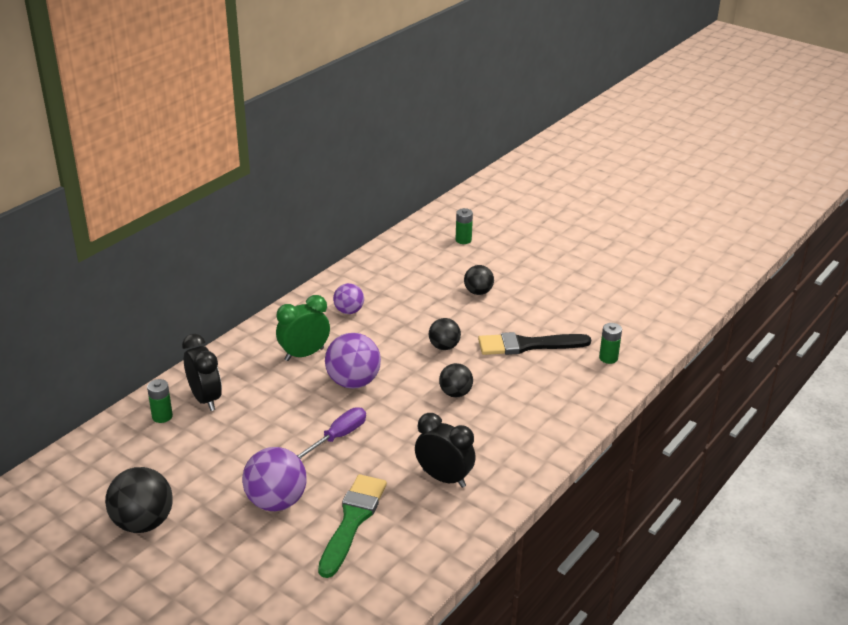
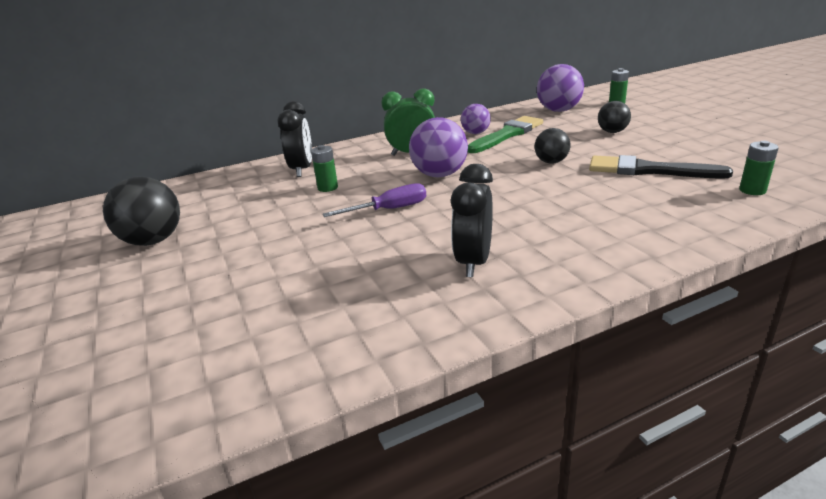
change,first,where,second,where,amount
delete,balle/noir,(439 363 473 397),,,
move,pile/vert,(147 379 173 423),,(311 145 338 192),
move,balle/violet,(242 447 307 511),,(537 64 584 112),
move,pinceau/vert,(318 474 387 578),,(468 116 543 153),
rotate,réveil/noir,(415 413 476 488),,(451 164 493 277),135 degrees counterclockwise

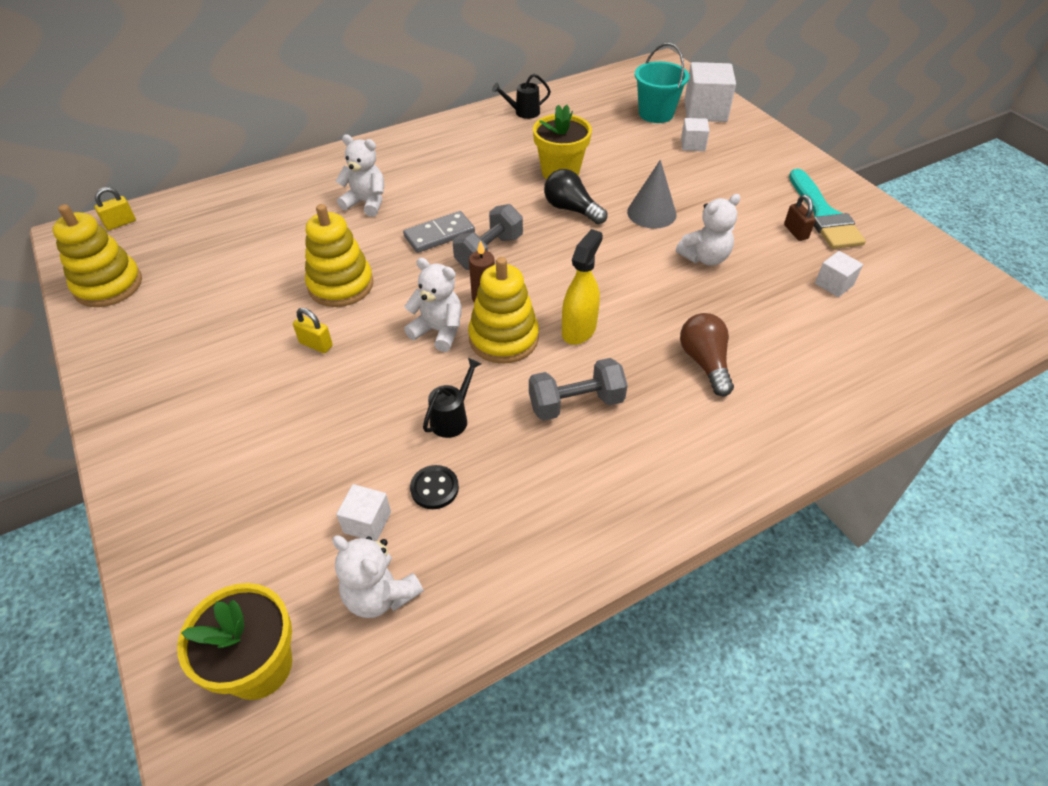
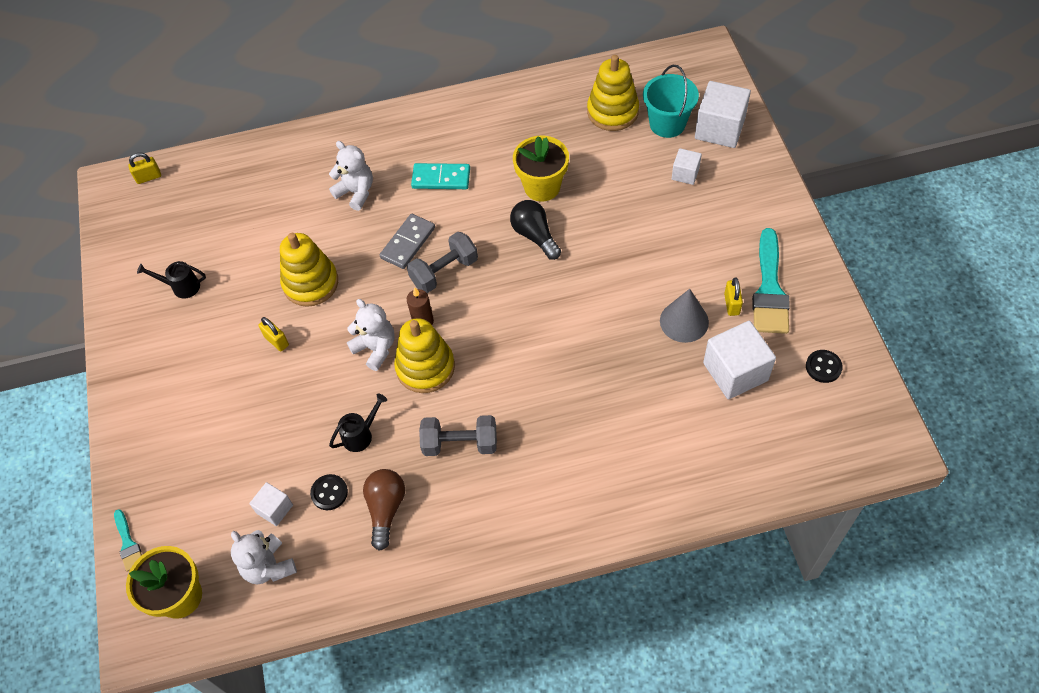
change,first,where,second,where,amount
delete,vaporisateur/jaune,(562 229 603 345),,,
delete,ours en peluche/blanc,(676 194 741 266),,,
insert,,,pinceau/turquoise,(114 509 142 572),
insert,,,domino/turquoise,(411 163 470 189),
insert,,,bouton/noir,(806 350 843 383),
move,jouet à empiler/jaune,(53 204 142 307),,(587 55 639 131),
move,arrosoir/noir,(492 74 551 119),,(137 261 206 299),
move,cône/gris,(627 160 676 229),,(660 289 709 343),
move,ampoule/marron,(680 313 734 396),,(363 469 405 551),
recolor,cadenas/marron,(784 195 816 241),cadenas/jaune,(724 278 743 316),
rotate,domino/gris,(403 211 475 253),,(380 214 435 269),45 degrees counterclockwise
resize,cube/blanc,(815 251 863 297),,(703 321 776 400),x1.86

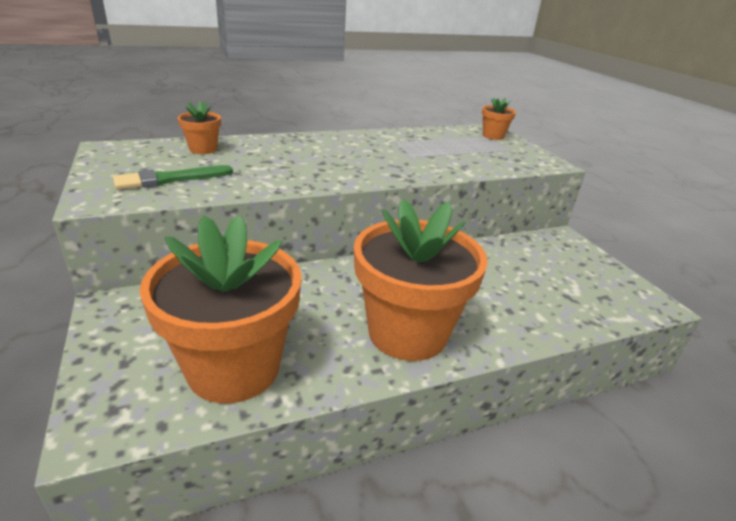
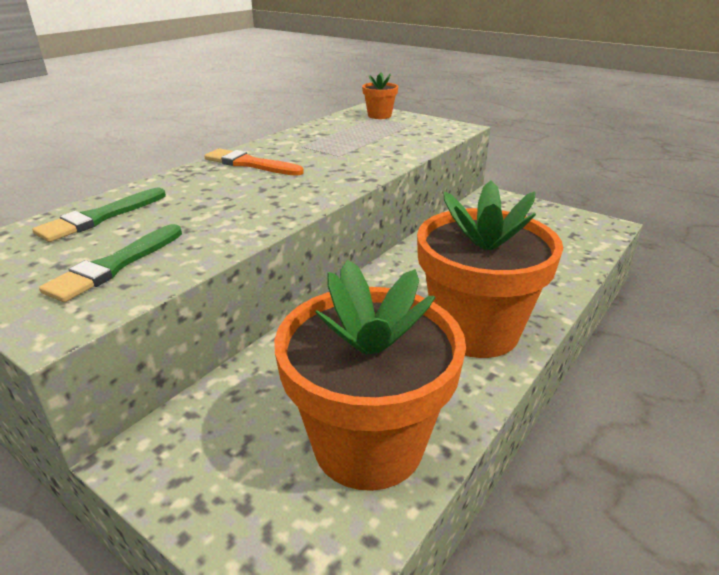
change,first,where,second,where,amount
insert,,,pinceau/orange,(205 148 304 176),
replace,pot de fleurs/orange,(178 101 221 154),pinceau/vert,(32 188 166 242),

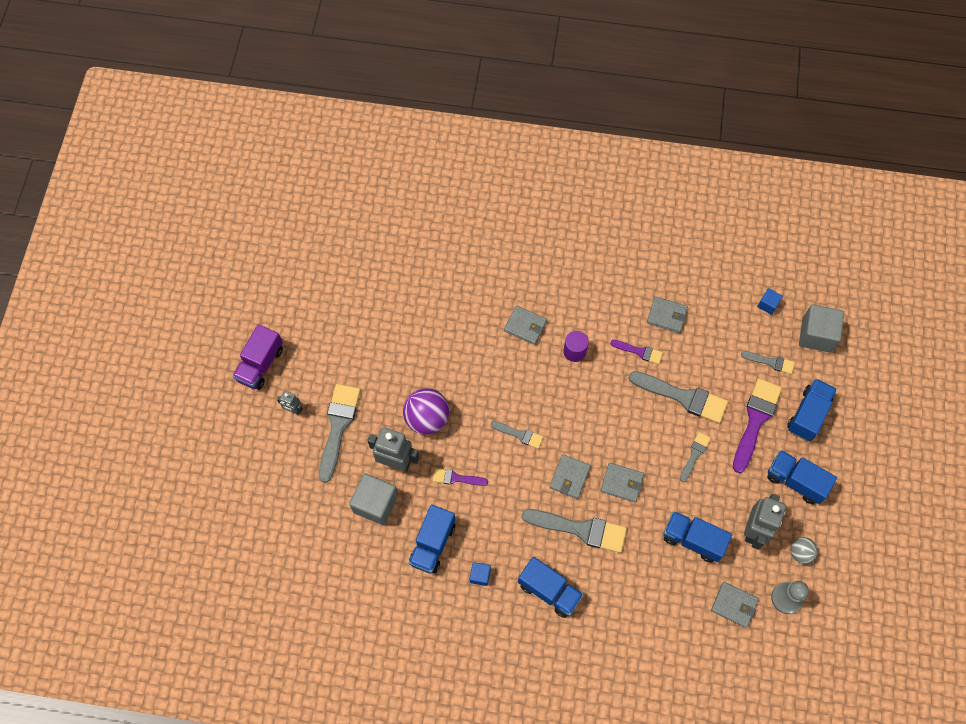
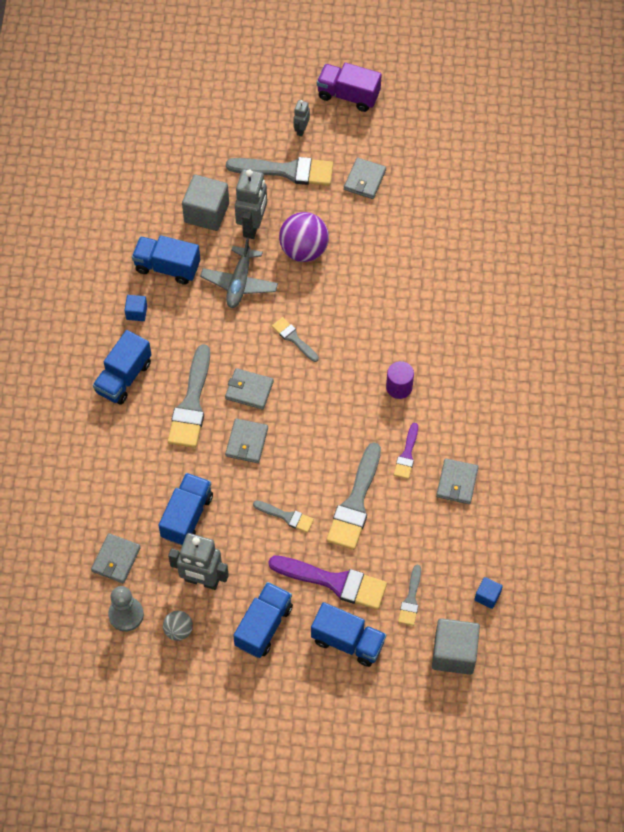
change,first,where,second,where,amount
move,portefeuille/gris,(504 306 547 345),,(344 158 386 199),
replace,pinceau/violet,(433 468 488 486),avion/gris,(200 238 278 308),
rotate,pinceau/gris,(490 421 543 449),,(272 317 319 362),120 degrees clockwise

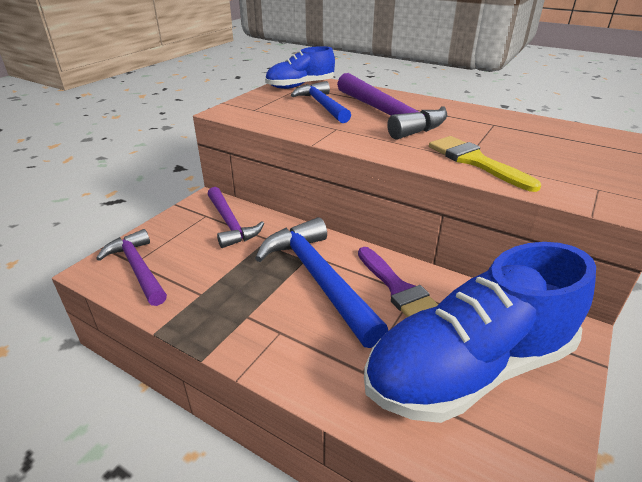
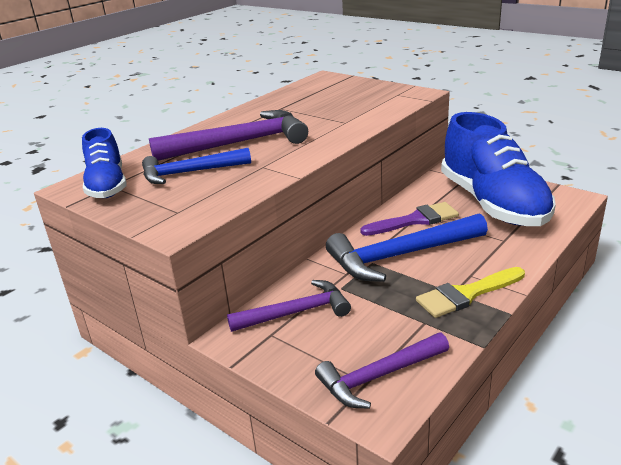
change,first,where,second,where,amount
move,pinceau/jaune,(429 136 541 192),,(416 267 525 318),

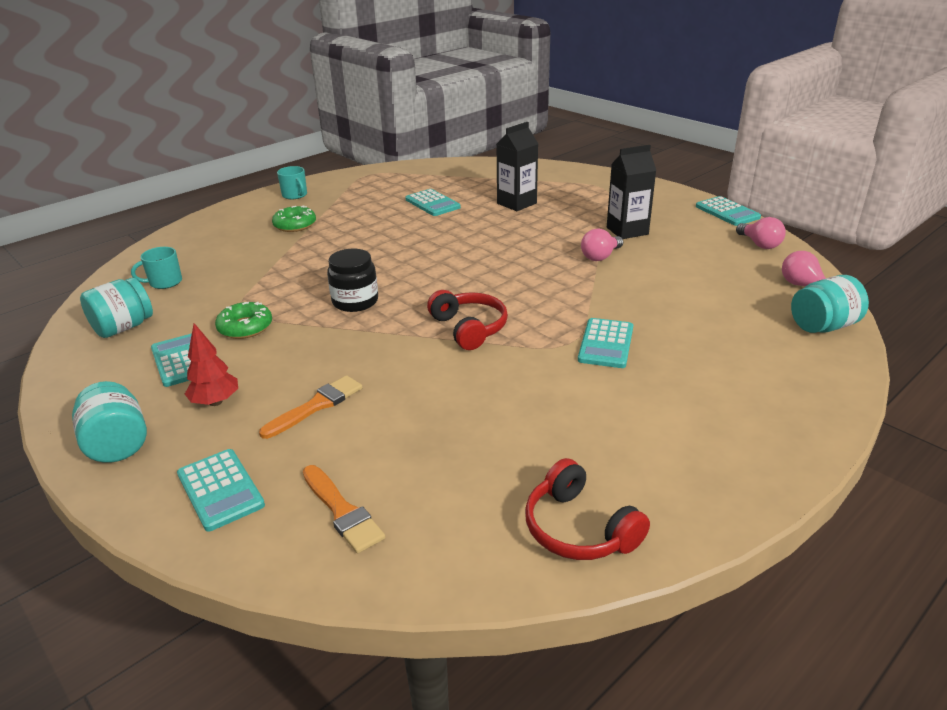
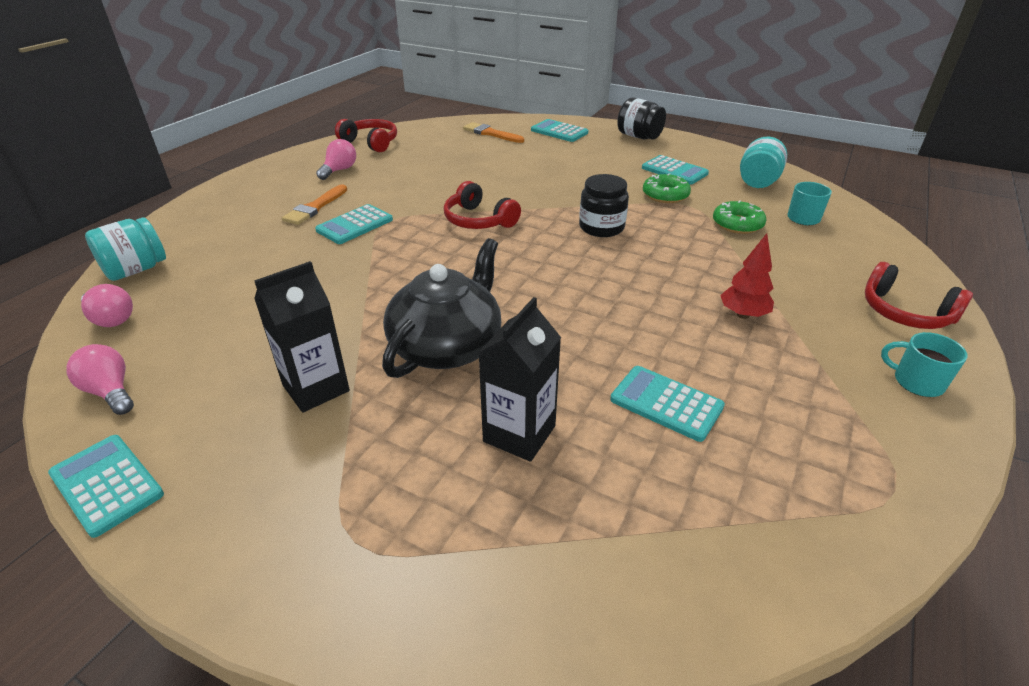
change,first,where,second,where,amount
insert,,,théière/noir,(382 238 501 378),
insert,,,casque audio/rouge,(865 262 973 329),
move,arbre/rouge,(185 323 238 406),,(720 233 774 319),
move,pinceau/orange,(259 375 363 439),,(282 184 347 225),
move,beignet/vert,(272 205 316 232),,(713 200 767 234),
move,ampoule/rose,(581 229 623 261),,(316 139 356 180),
recolor,bocal/turquoise,(72 381 147 463),bocal/noir,(617 98 666 140),
rotate,calculatrice/turquoise,(578 318 633 368),,(315 204 393 244),135 degrees counterclockwise

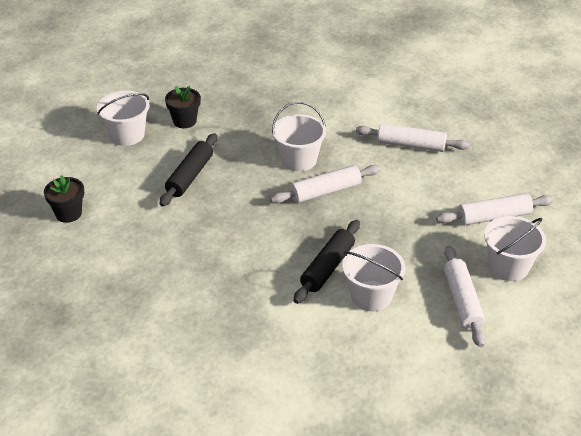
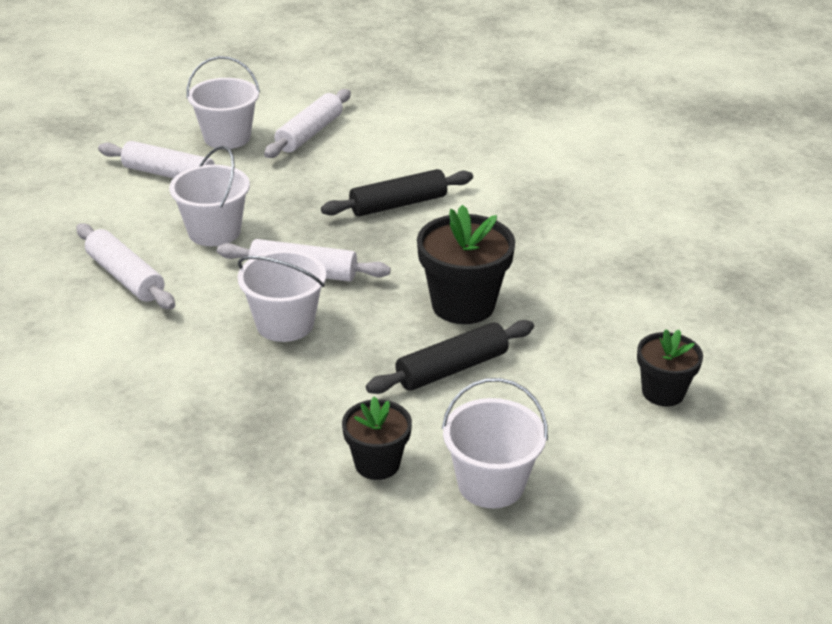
change,first,where,second,where,amount
insert,,,pot de fleurs/noir,(417 205 515 324),
move,seau/blanc,(342 244 405 311),,(169 146 250 246),

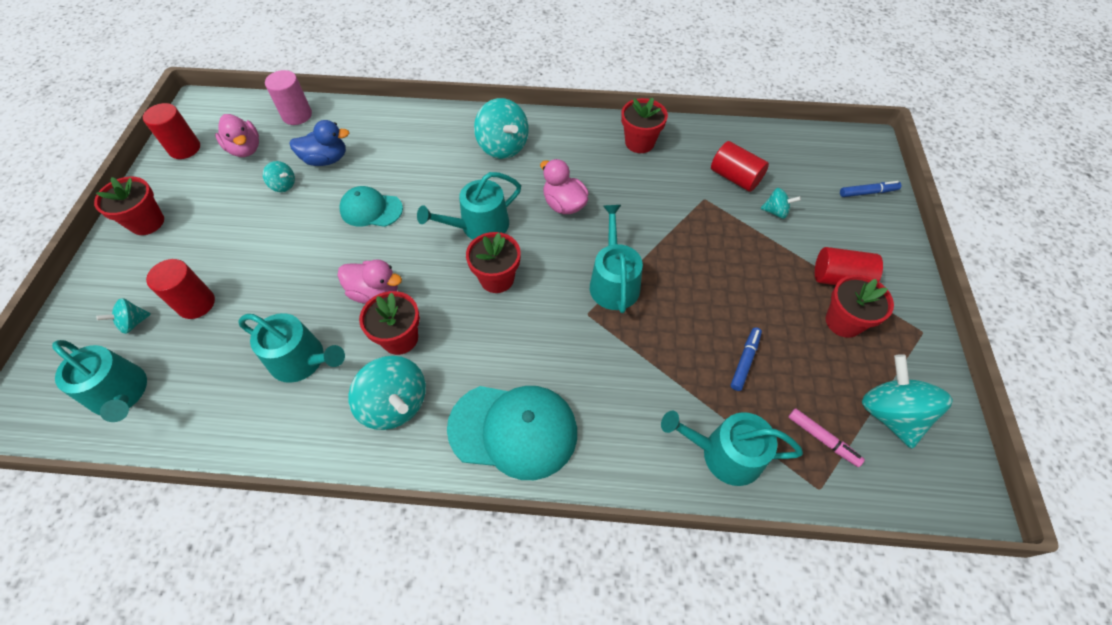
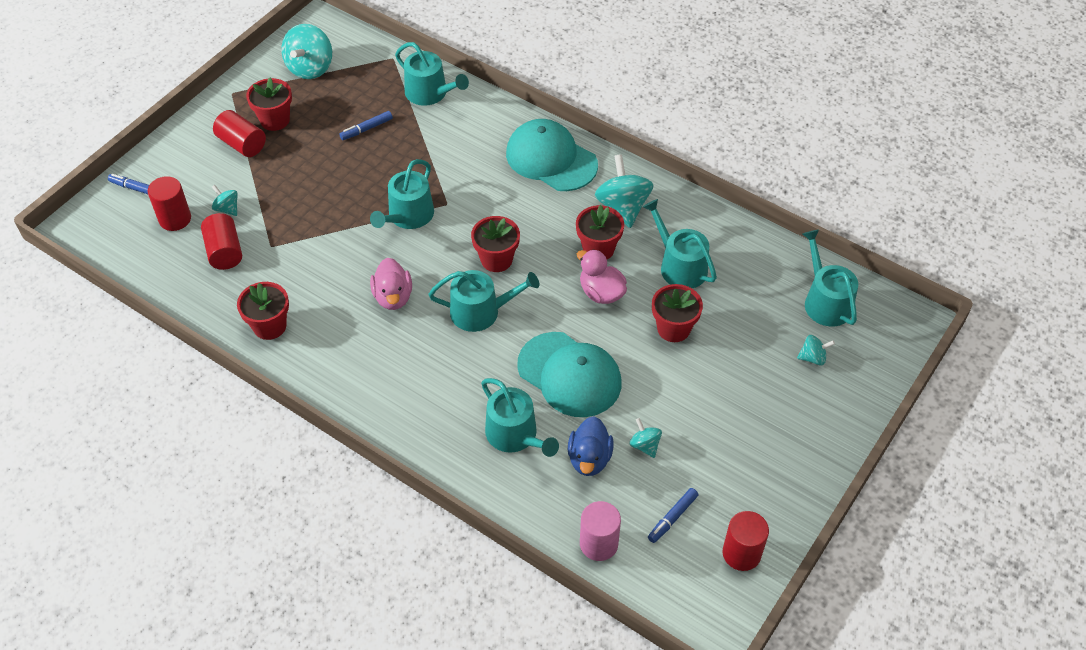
change,first,where,second,where,amount
delete,toupie/turquoise,(474 98 529 159),,,
delete,feutre/rose,(788 408 865 467),,,
insert,,,arrosoir/turquoise,(481 378 559 457),
move,pot de fleurs/rouge,(94 177 164 235),,(652 284 703 342),
move,cylindre/rouge,(146 259 215 319),,(148 176 191 231),
replace,canard/rose,(215 114 259 157),feutre/bleu,(648 488 698 543),
rotate,canard/bleu,(289 120 350 166),,(568 416 614 476),105 degrees counterclockwise
resize,casquette/turquoise,(339 186 403 227),,(517 332 621 417),x1.65

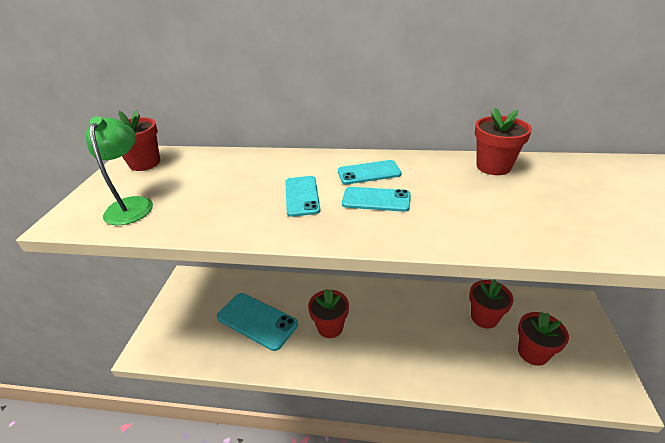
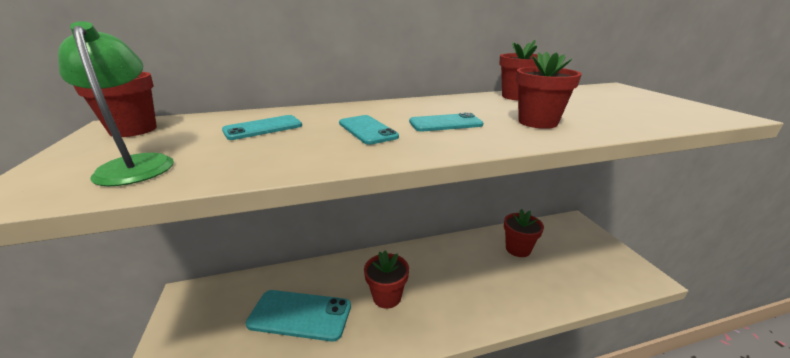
change,first,where,second,where,amount
move,téléphone/turquoise,(338 160 402 184),,(222 115 302 140),
move,pot de fleurs/rouge,(518 312 569 366),,(516 52 582 129),

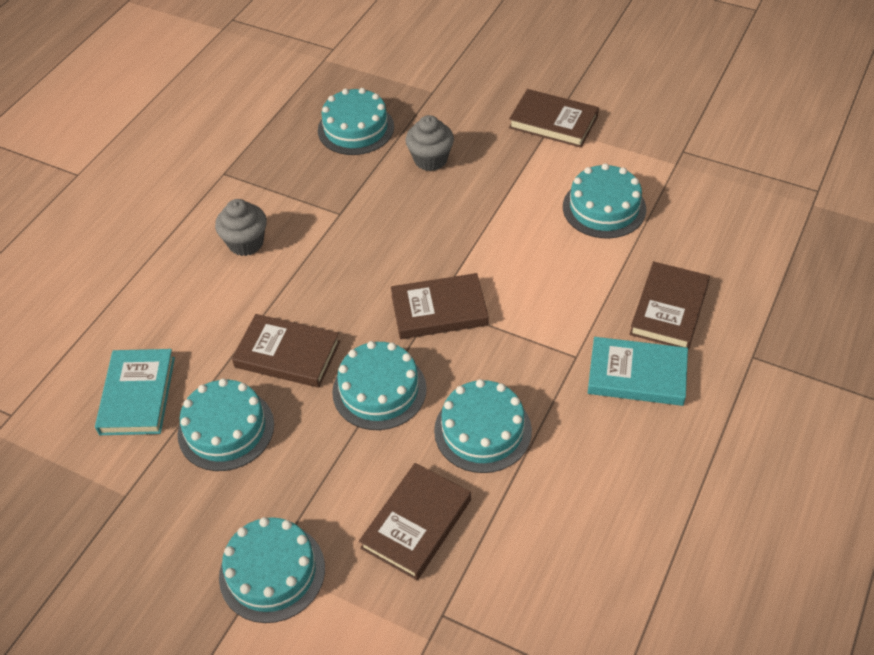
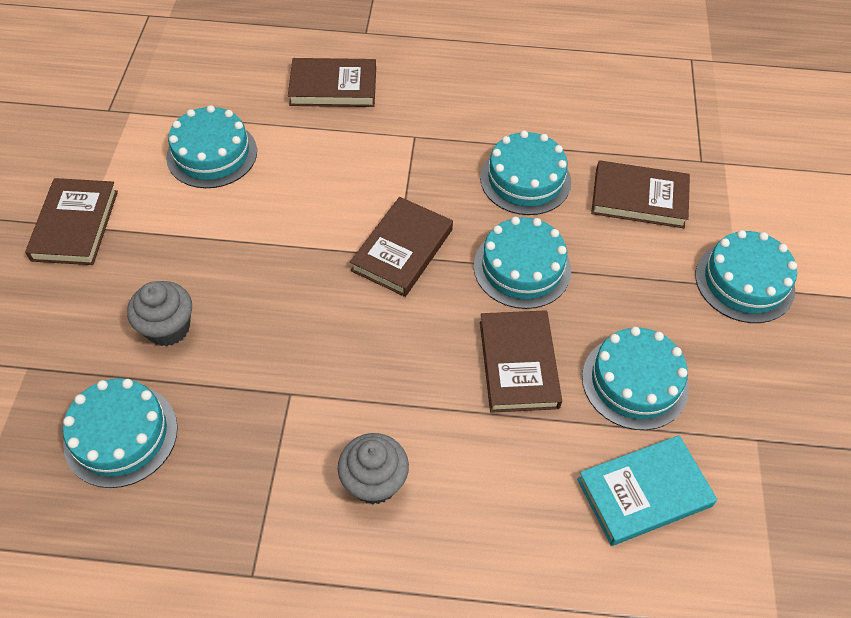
change,first,where,second,where,amount
delete,livre/turquoise,(588 337 688 406),,,
rotate,livre/marron,(391 273 488 339),,(350 197 453 297),60 degrees clockwise

